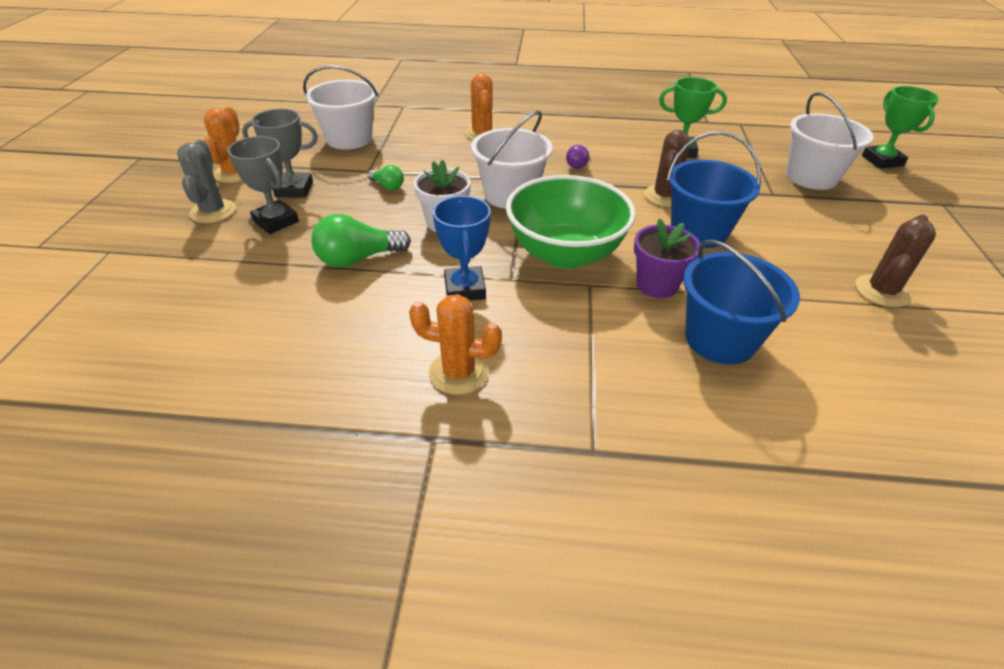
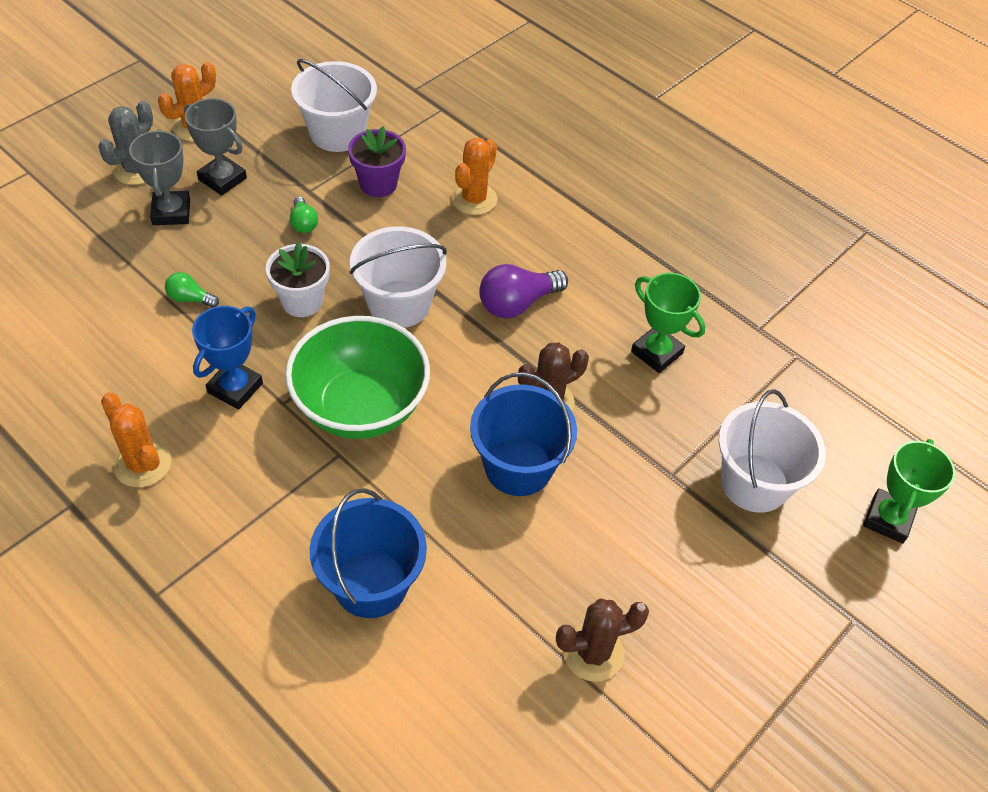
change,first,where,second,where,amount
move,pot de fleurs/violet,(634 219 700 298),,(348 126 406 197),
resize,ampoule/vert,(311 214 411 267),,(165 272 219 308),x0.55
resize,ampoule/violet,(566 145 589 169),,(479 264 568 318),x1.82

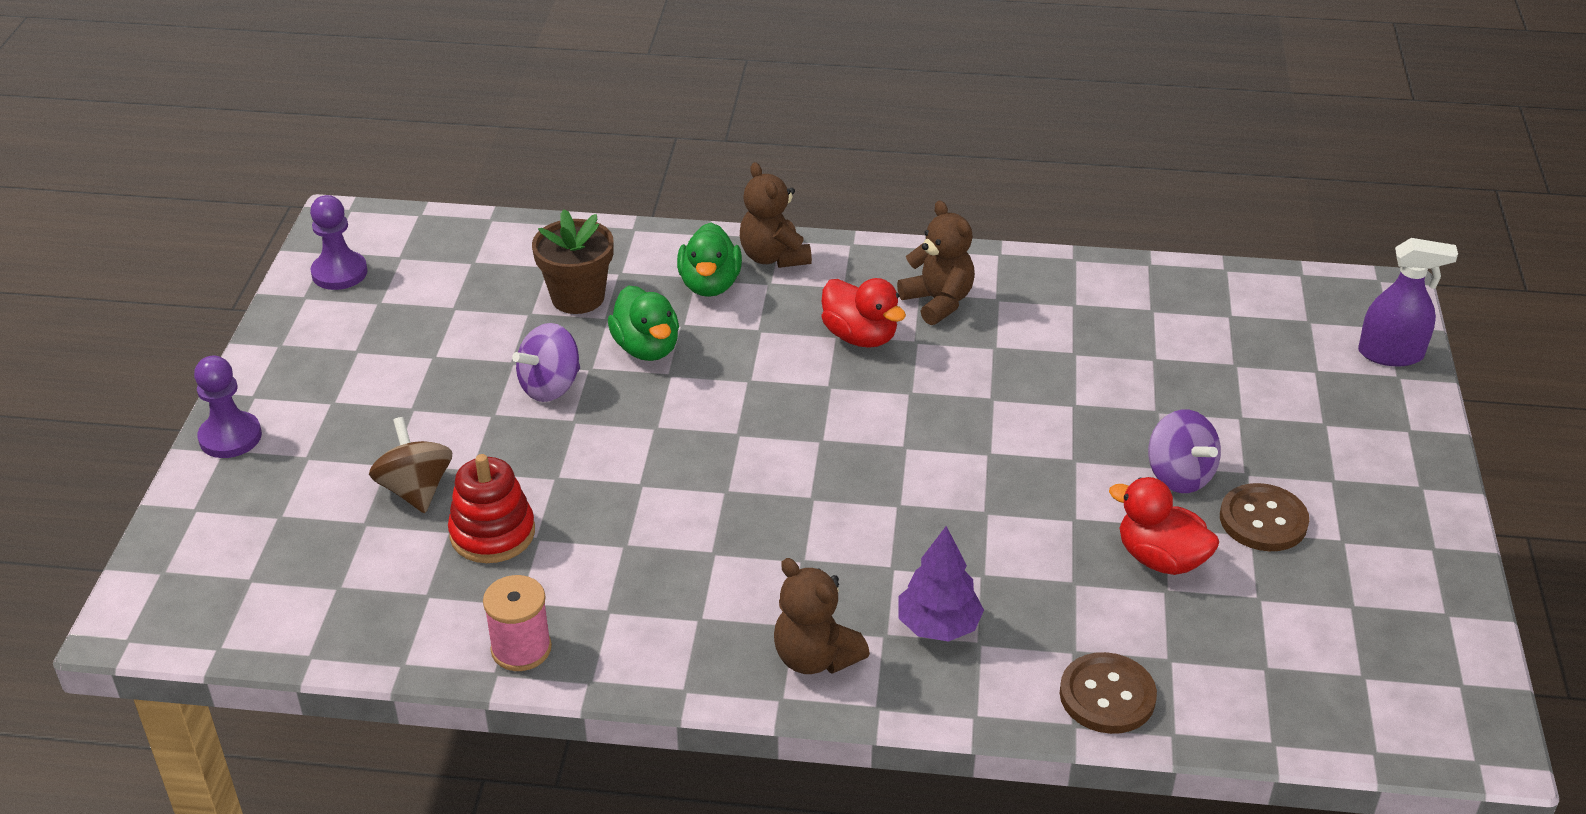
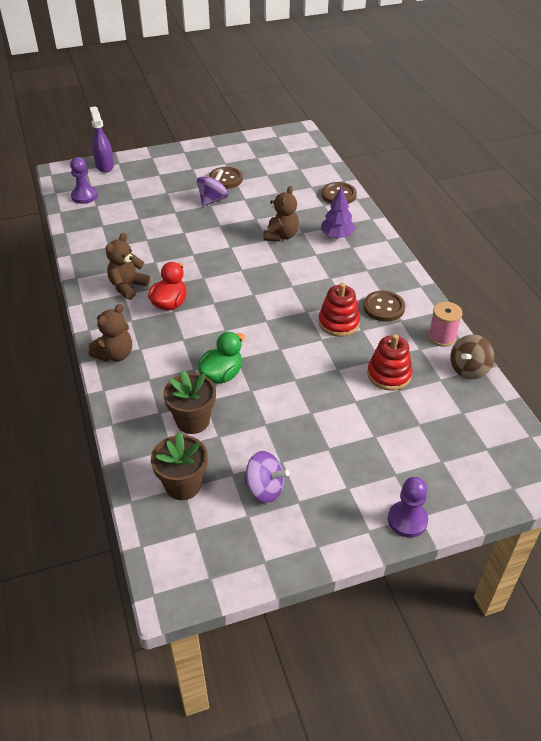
change,first,where,second,where,amount
delete,canard/vert,(677 223 742 297),,,
delete,canard/rouge,(1109 477 1219 575),,,
insert,,,pot de fleurs/marron,(151 431 208 500),
insert,,,jouet à empiler/rouge,(318 283 360 337),
insert,,,bouton/marron,(363 291 405 322),
move,pion/violet,(310 195 368 290),,(70 157 98 204),
move,toupie/marron,(369 417 452 513),,(450 334 495 379),
move,toupie/violet,(512 323 580 402),,(242 451 290 503),
move,ours en peluche/marron,(774 558 870 674),,(263 186 299 241),

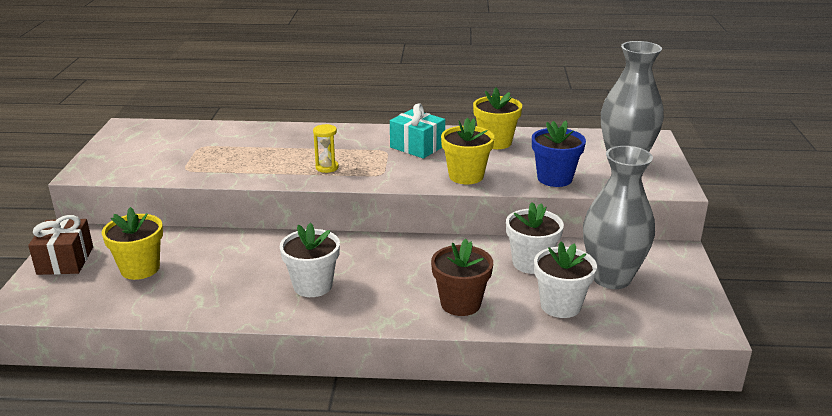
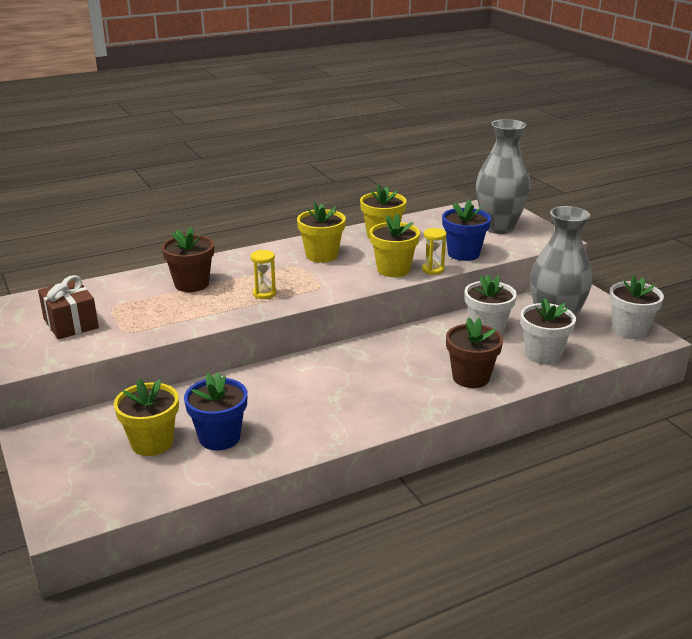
change,first,where,second,where,amount
insert,,,pot de fleurs/marron,(162 226 214 292),
insert,,,pot de fleurs/bleu,(184 372 248 451),
insert,,,sablier/jaune,(422 228 447 275),
move,cadeau/marron,(28 215 93 275),,(38 275 99 339),
move,pot de fleurs/blanc,(280 223 340 297),,(609 275 664 339),
replace,cadeau/turquoise,(390 103 445 159),pot de fleurs/jaune,(297 202 346 263),

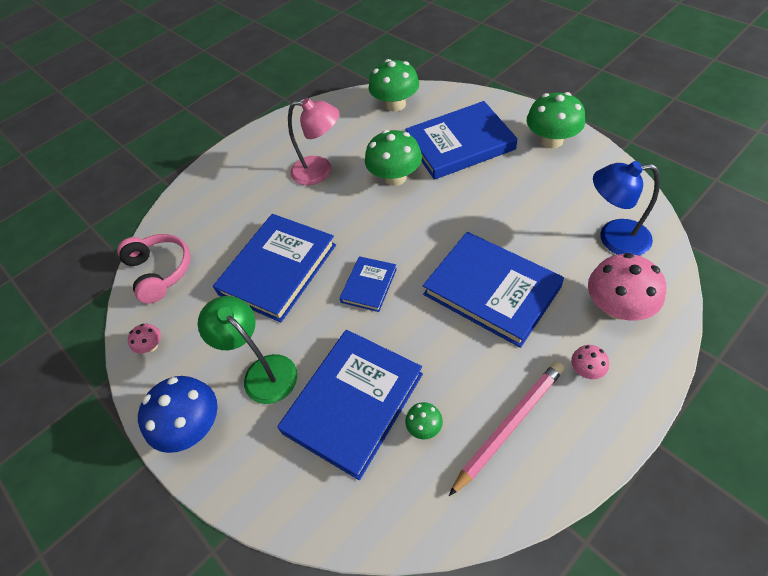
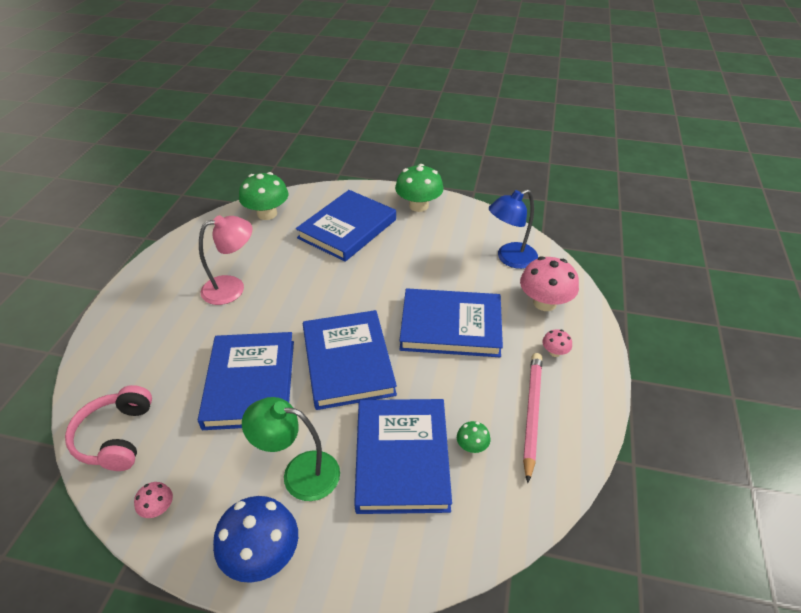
change,first,where,second,where,amount
delete,champignon/vert,(365 130 422 186),,,
rotate,casque audio/rose,(117 234 190 304),,(65 385 152 471),120 degrees counterclockwise
resize,livre/bleu,(340 256 397 312),,(303 310 397 410),x1.97

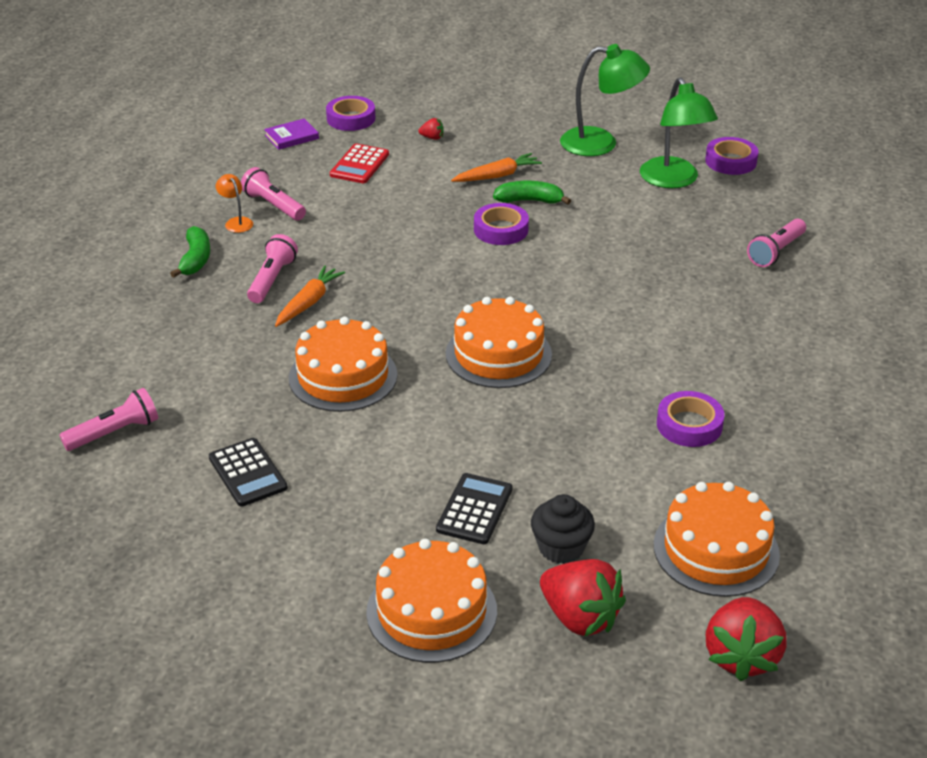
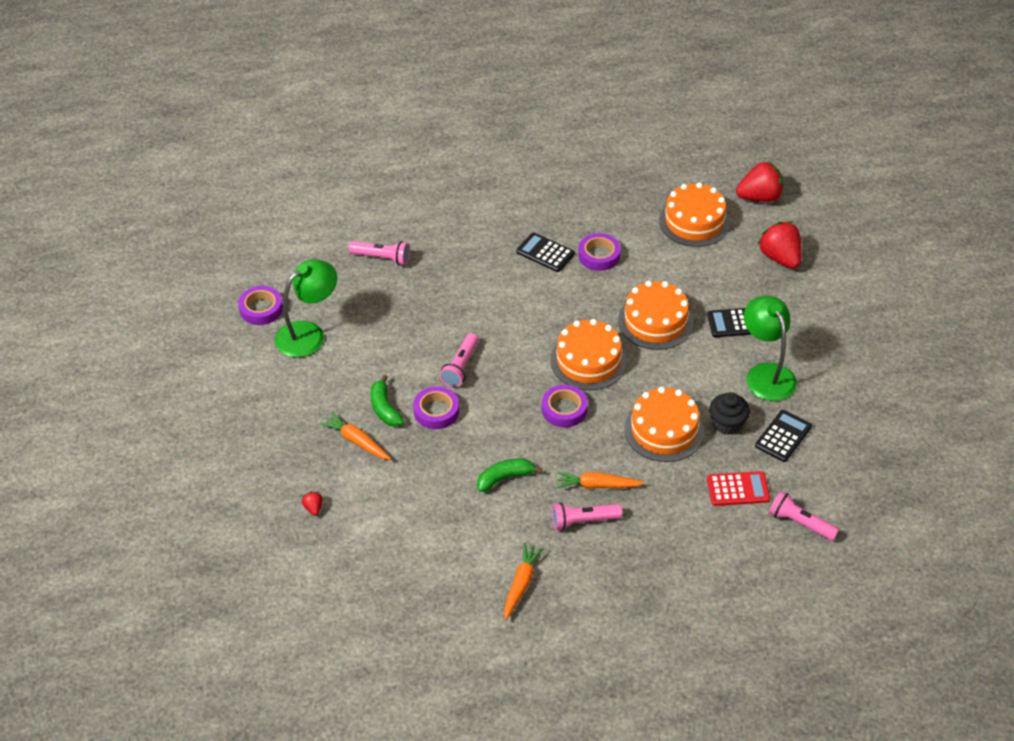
change,first,where,second,where,amount
delete,livre/violet,(264 118 319 150),,,
insert,,,calculatrice/noir,(516 232 575 272),
move,banane/vert,(170 226 211 278),,(477 458 542 492),
move,lampe de poche/rose,(241 167 306 221),,(440 333 479 387),
move,ruban adhésif/violet,(326 96 375 131),,(542 385 588 427),
move,calculatrice/rouge,(330 144 389 183),,(707 471 770 506),
move,gâteau/orange,(366 539 497 663),,(618 281 693 350),
move,muffin/noir,(531 494 595 564),,(709 392 750 435),
move,lampe/vert,(560 44 650 156),,(744 296 797 401),
replace,lampe/orange,(216 174 253 233),carotte/orange,(504 543 544 620),
rotate,fraise/rouge,(540 559 626 637),,(757 221 802 269),45 degrees counterclockwise

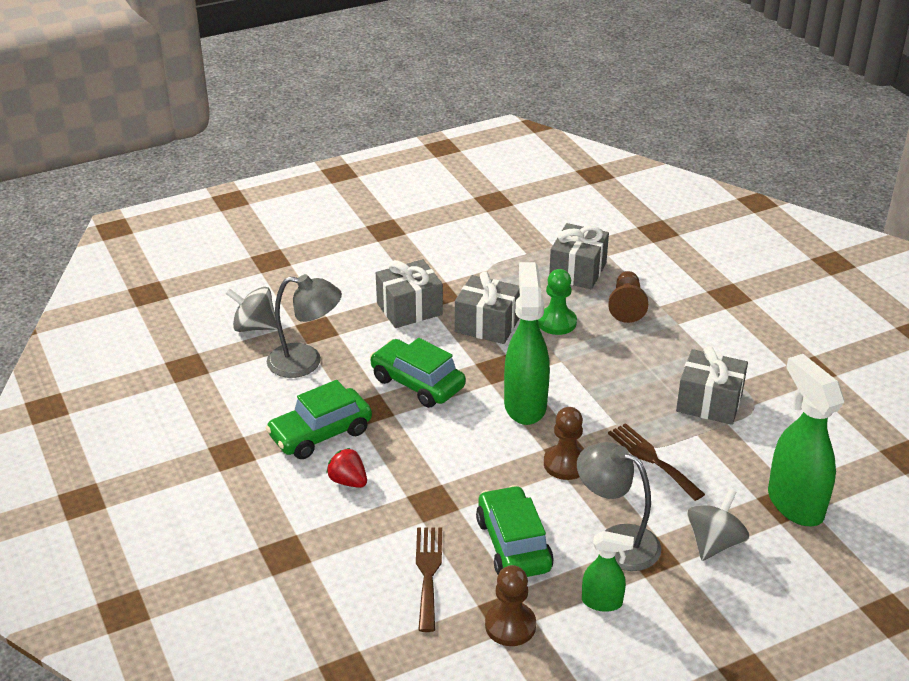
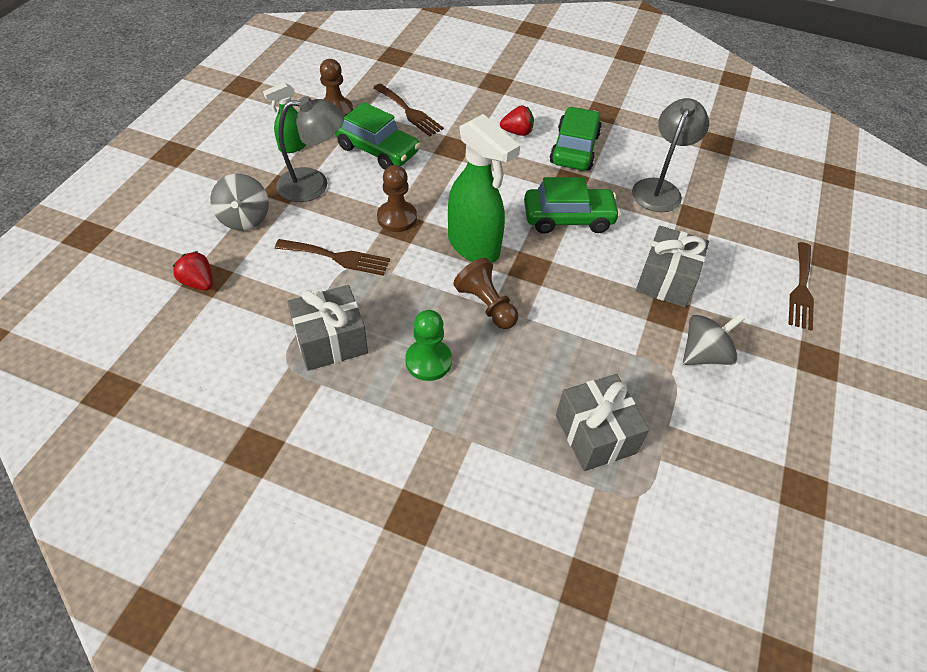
change,first,where,second,where,amount
delete,cadeau/gris,(455 271 520 344),,,
insert,,,fourchette/marron,(788 242 814 331),
move,toupie/gris,(225 287 277 332),,(683 313 745 365),
move,pion/vert,(538 269 577 335),,(405 310 452 381),
move,pion/marron,(608 271 648 323),,(453 258 518 329),
replace,vaporisateur/vert,(768 354 844 526),fraise/rouge,(172 251 213 290),
rotate,lampe/gris,(267 274 342 378),,(632 98 709 212),150 degrees clockwise

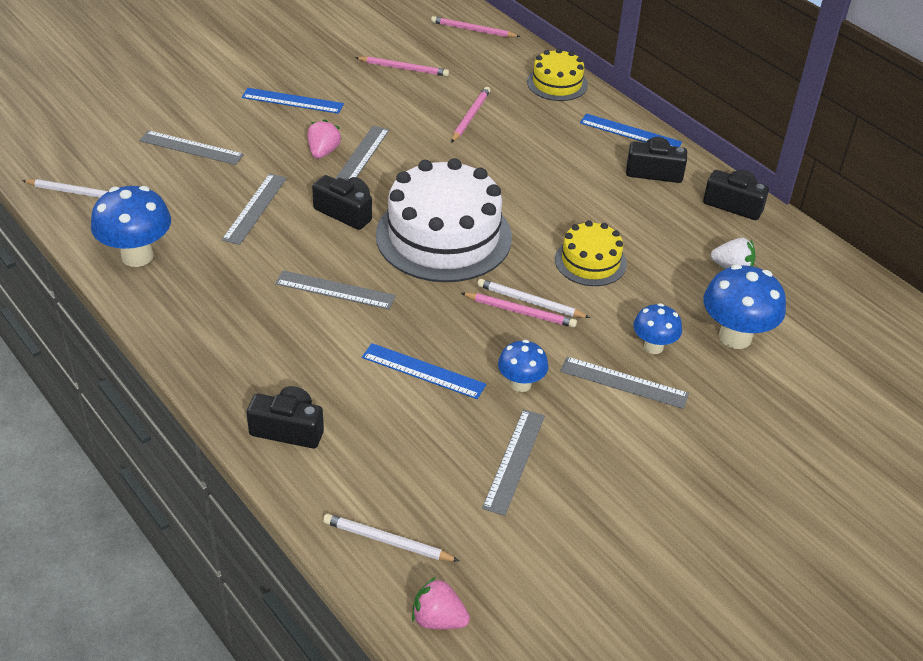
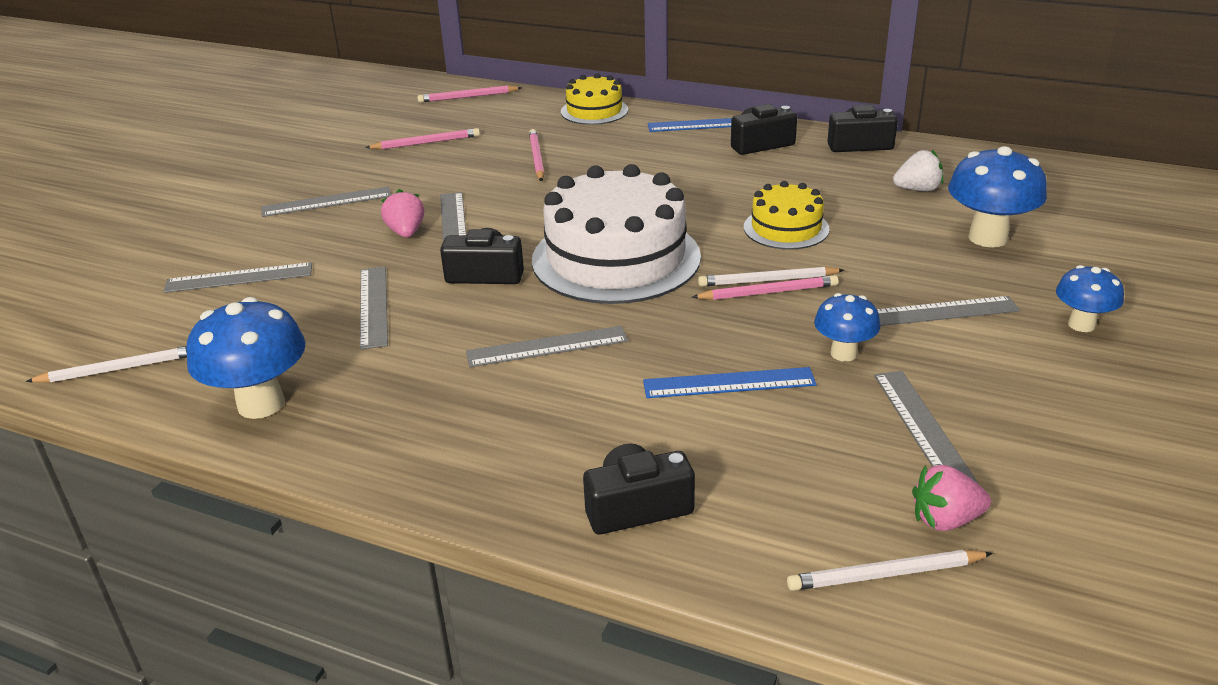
change,first,where,second,where,amount
move,fraise/rose,(412 577 470 629),,(912 465 991 531),
move,champignon/bleu,(633 303 682 354),,(1056 265 1124 332),
recolor,règle/bleu,(242 88 344 114),règle/gris,(261 186 391 217),

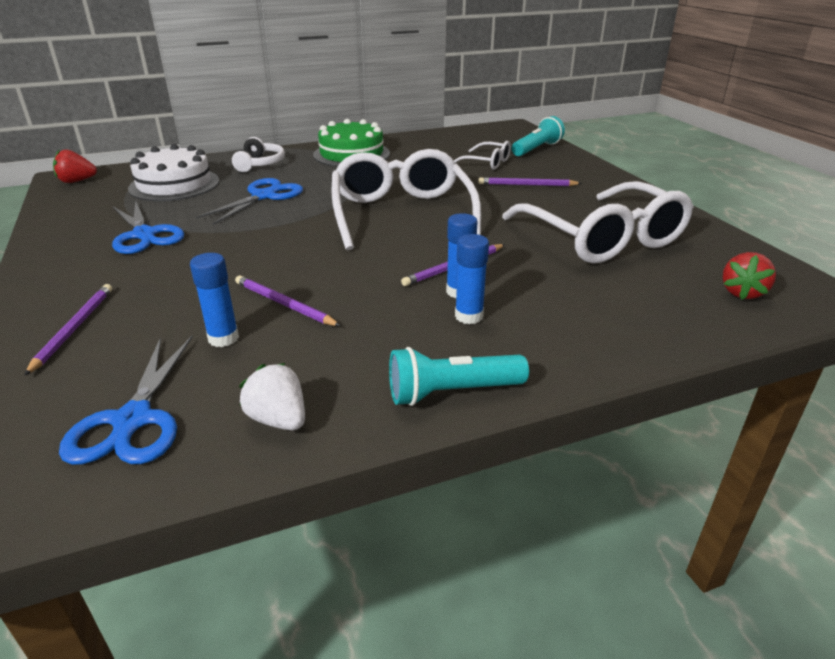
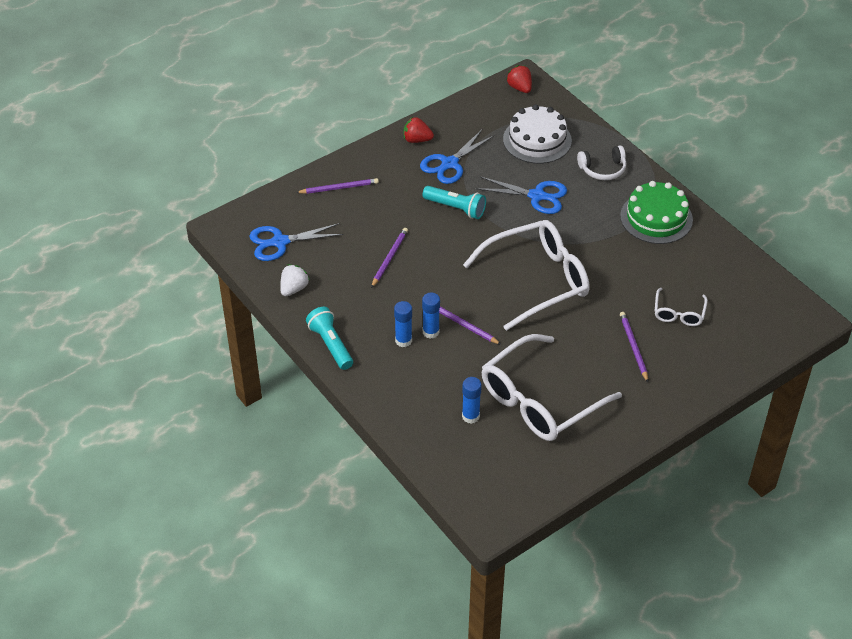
change,first,where,second,where,amount
move,bâton de colle/bleu,(190 253 239 347),,(462 377 482 424),
move,lampe de poche/turquoise,(512 116 565 156),,(422 186 486 219),
move,fraise/rouge,(722 252 776 299),,(404 117 434 143),

